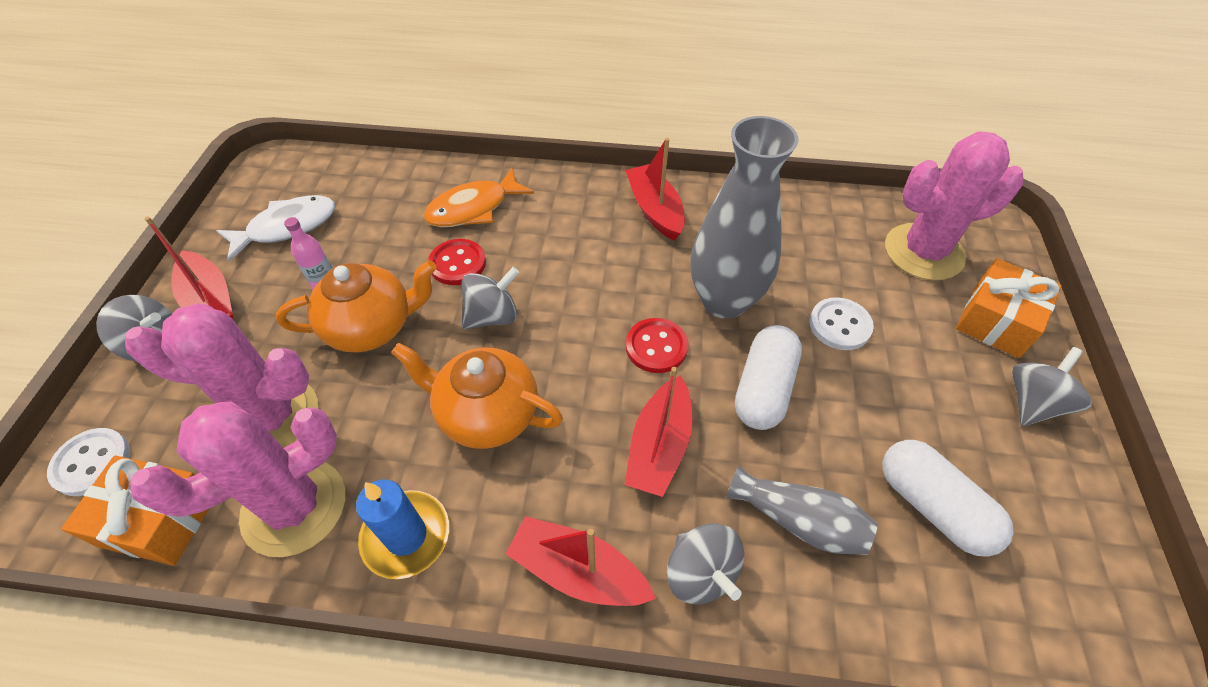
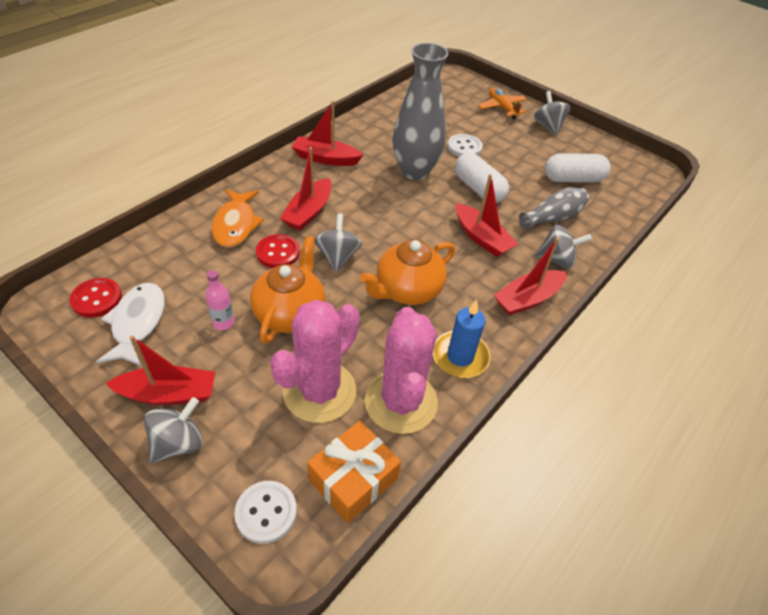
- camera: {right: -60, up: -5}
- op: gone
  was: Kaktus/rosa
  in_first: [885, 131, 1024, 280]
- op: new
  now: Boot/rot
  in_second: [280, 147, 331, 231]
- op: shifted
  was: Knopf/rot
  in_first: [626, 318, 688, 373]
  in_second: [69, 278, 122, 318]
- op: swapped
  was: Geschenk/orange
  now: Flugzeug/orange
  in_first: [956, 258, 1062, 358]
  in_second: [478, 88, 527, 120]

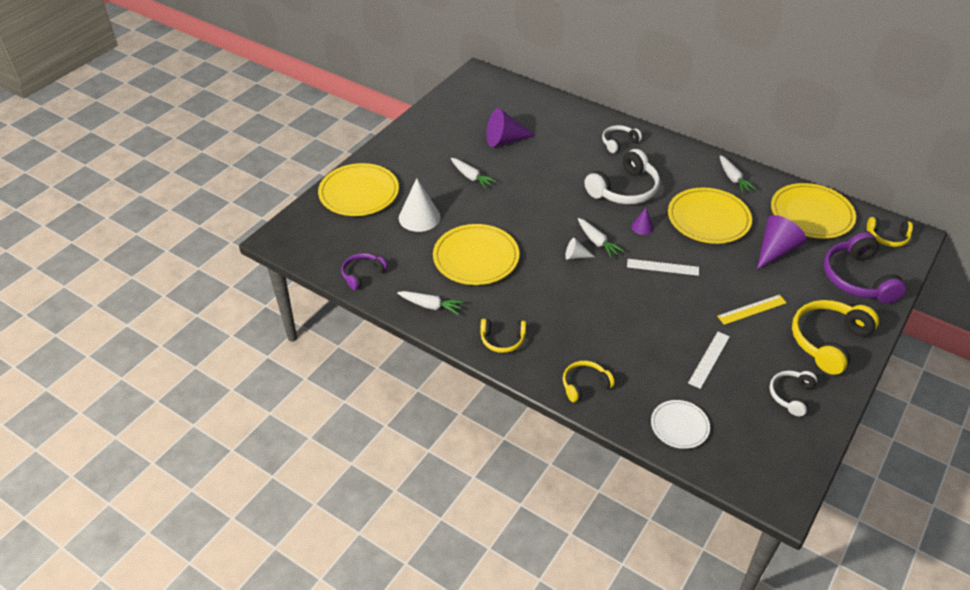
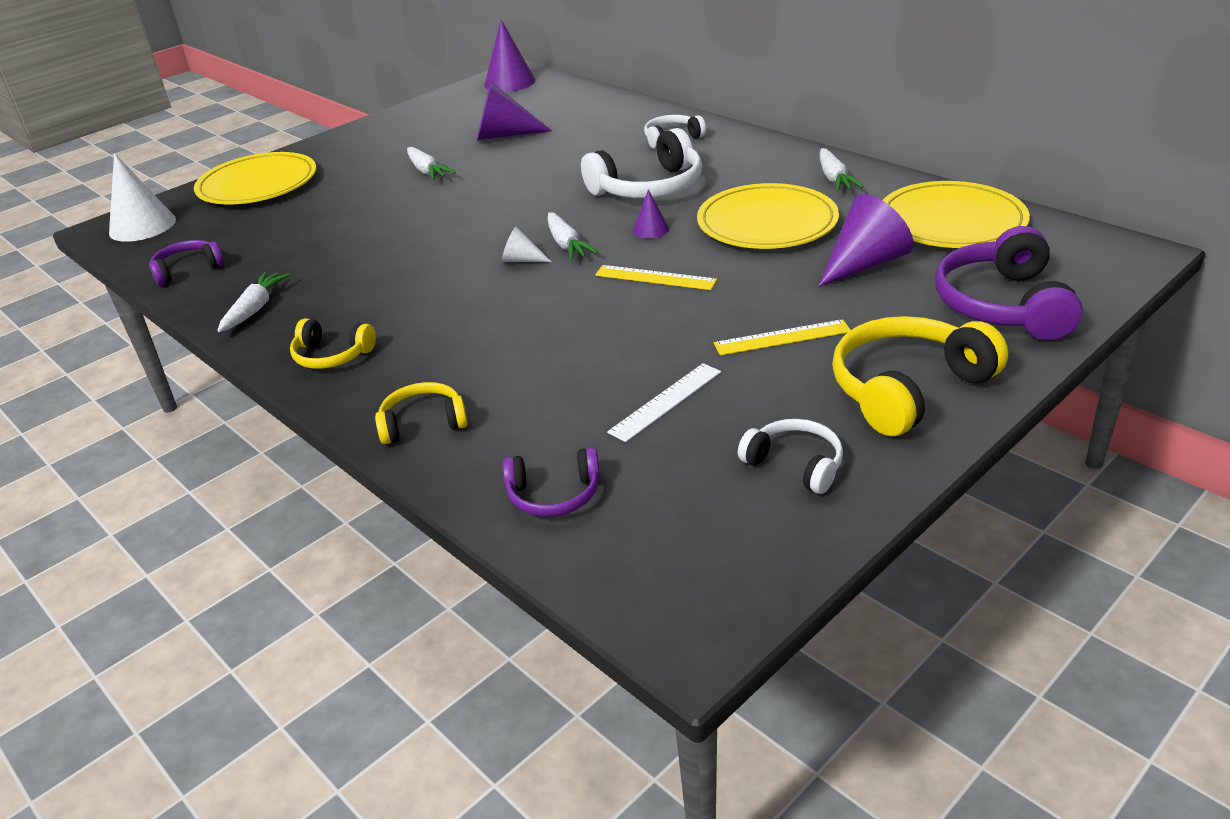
- camera: {right: 15, up: -10}
- op: gone
  was: Teller/gelb
  in_first: [433, 224, 519, 285]
- op: gone
  was: Kopfhörer/gelb
  in_first: [867, 217, 913, 247]
- op: new
  now: Kegel/lila
  in_second: [484, 20, 535, 92]
- op: shifted
  was: Kegel/weiß
  in_first: [399, 178, 440, 232]
  in_second: [109, 153, 176, 242]
- op: swapped
  was: Teller/weiß
  now: Kopfhörer/lila
  in_first: [651, 400, 710, 449]
  in_second: [503, 447, 600, 517]
- op: repainted
  was: Lineal/weiß
  now: Lineal/gelb
  in_first: [627, 259, 699, 276]
  in_second: [595, 265, 717, 290]
- op: rotated
  was: Karotte/weiß
  in_first: [397, 291, 464, 315]
  in_second: [217, 272, 290, 332]
  clockwise: -105
- op: rotated
  was: Kopfhörer/weiß
  in_first: [770, 371, 817, 416]
  in_second: [738, 419, 843, 494]
  clockwise: 90

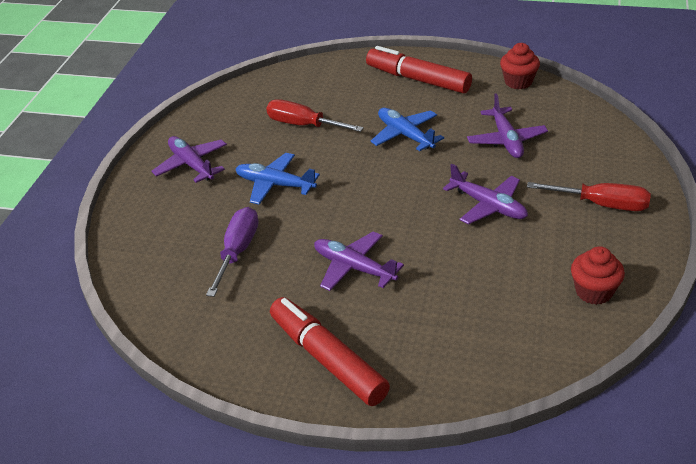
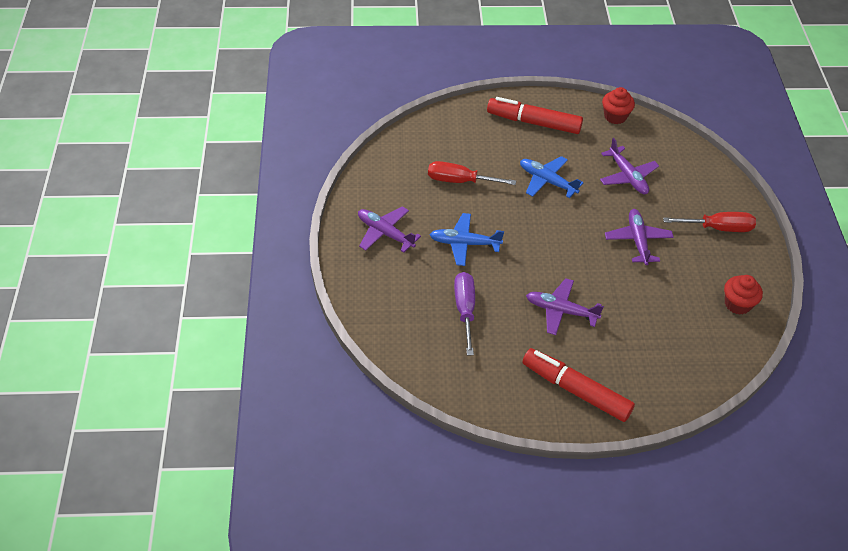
- camera: {right: -20, up: 10}
- op: rotated
  was: Flugzeug/lila
  in_first: [443, 164, 528, 225]
  in_second: [605, 209, 674, 265]
  clockwise: -120

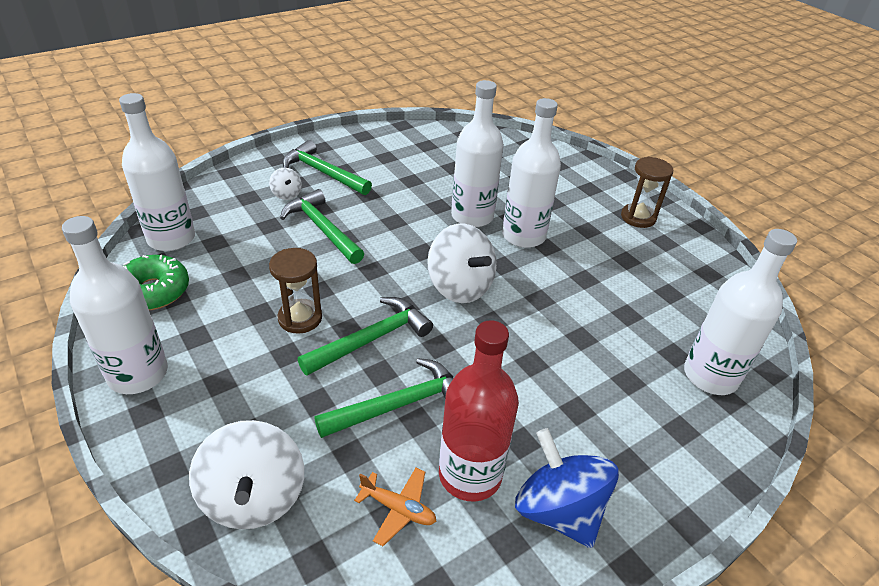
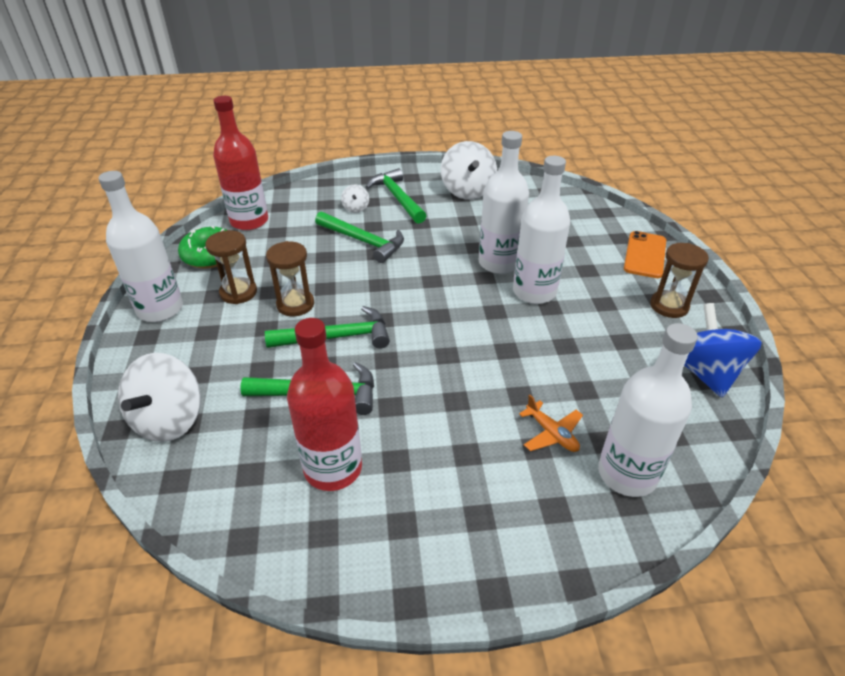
- camera: {right: 30, up: 0}
- op: new
  now: Sanduhr/braun
  in_second: [205, 230, 257, 304]
- op: new
  now: Handy/orange
  in_second: [624, 231, 666, 278]
- op: shifted
  was: Flugzeug/orange
  in_first: [354, 468, 437, 546]
  in_second: [519, 395, 583, 452]
- op: shifted
  was: Kreisel/weiß
  in_first: [427, 224, 497, 303]
  in_second: [441, 141, 497, 200]
- op: shifted
  was: Kreisel/blau
  in_first: [515, 428, 619, 548]
  in_second: [684, 303, 762, 397]
- op: repainted
  was: Flasche/weiß
  now: Flasche/rot
  in_first: [119, 93, 195, 251]
  in_second: [213, 96, 268, 230]
- op: rotated
  was: Hammer/grün
  in_first: [280, 189, 364, 264]
  in_second: [315, 211, 404, 263]
  clockwise: 135

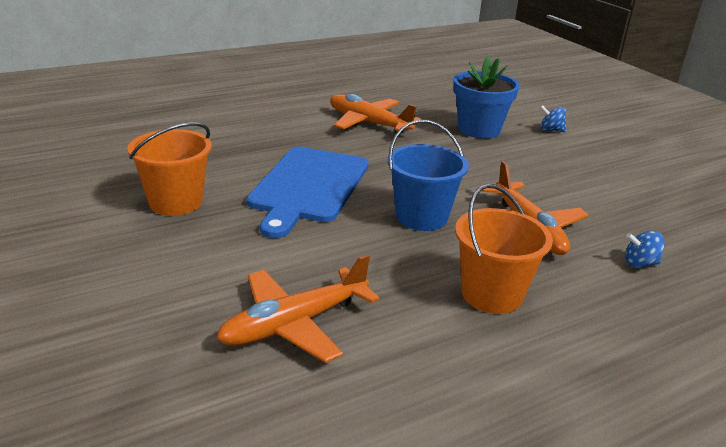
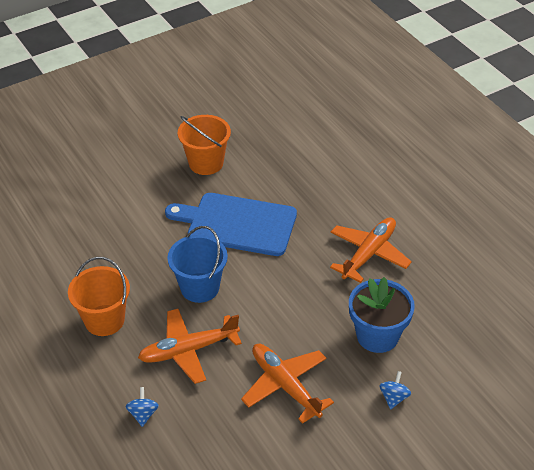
- camera: {right: 90, up: 15}
- op: shifted
  was: Flugzeug/orange
  in_first: [216, 254, 379, 363]
  in_second: [241, 344, 334, 424]

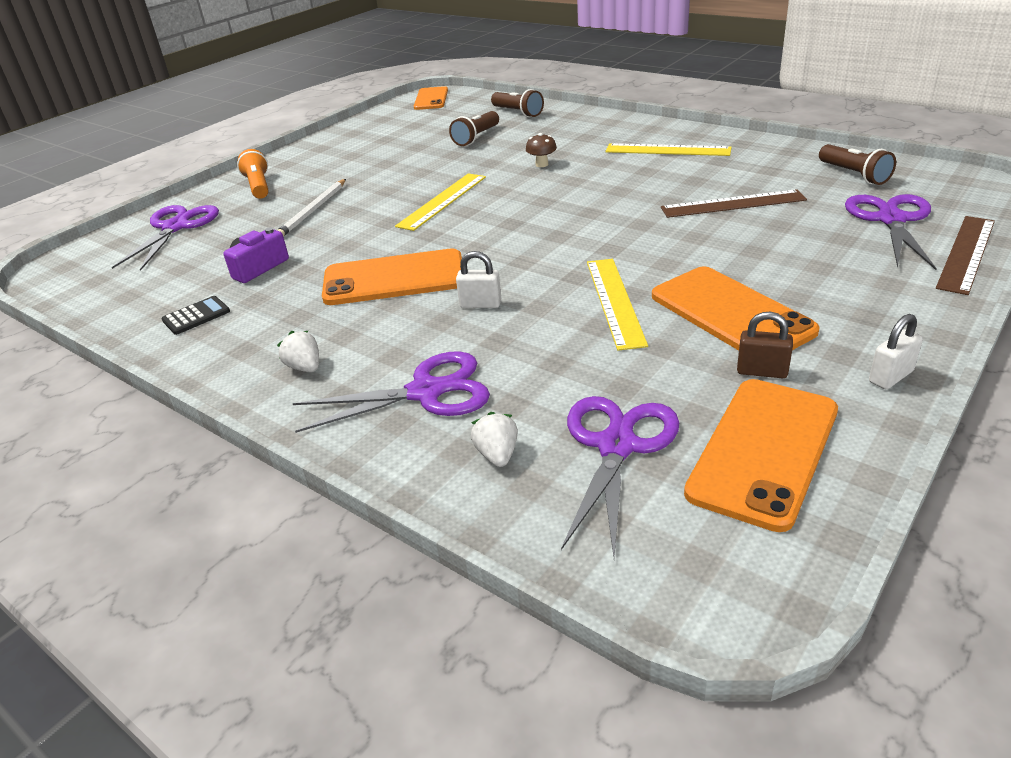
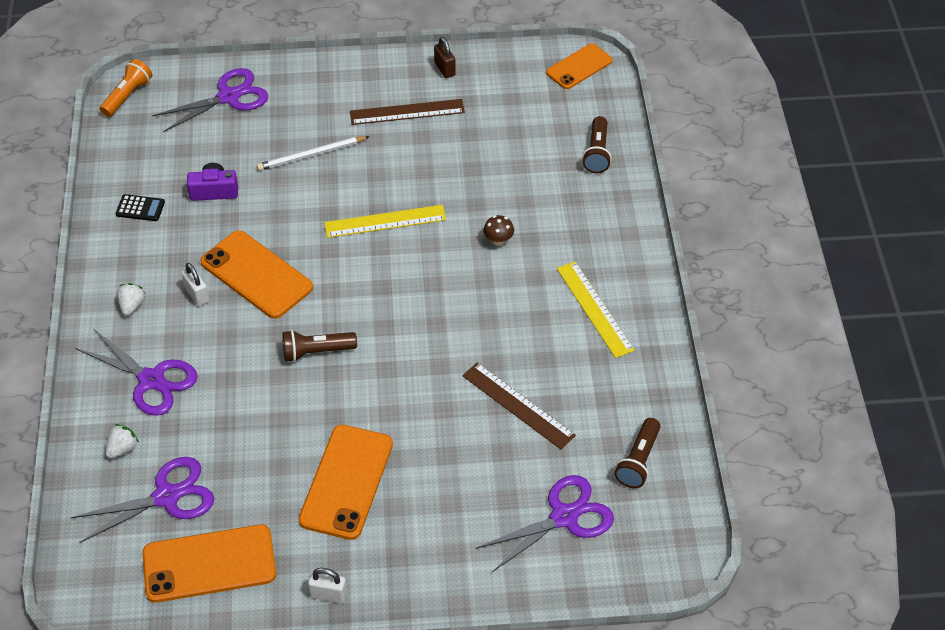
- camera: {right: 45, up: 15}
- op: gone
  was: Lineal/gelb
  in_first: [587, 259, 648, 351]
- op: shifted
  was: Taschenlampe/orange
  in_first: [237, 149, 269, 199]
  in_second: [100, 59, 152, 117]
- op: shifted
  was: Taschenlampe/braun
  in_first: [449, 111, 499, 146]
  in_second: [283, 330, 357, 362]
- op: shifted
  was: Vorhängeschloss/weiß
  in_first: [456, 251, 501, 308]
  in_second: [182, 263, 209, 306]
- op: shifted
  was: Vorhängeschloss/braun
  in_first: [737, 312, 793, 378]
  in_second: [434, 37, 456, 78]
- op: shifted
  was: Lineal/braun
  in_first: [936, 216, 995, 295]
  in_second: [350, 99, 465, 125]

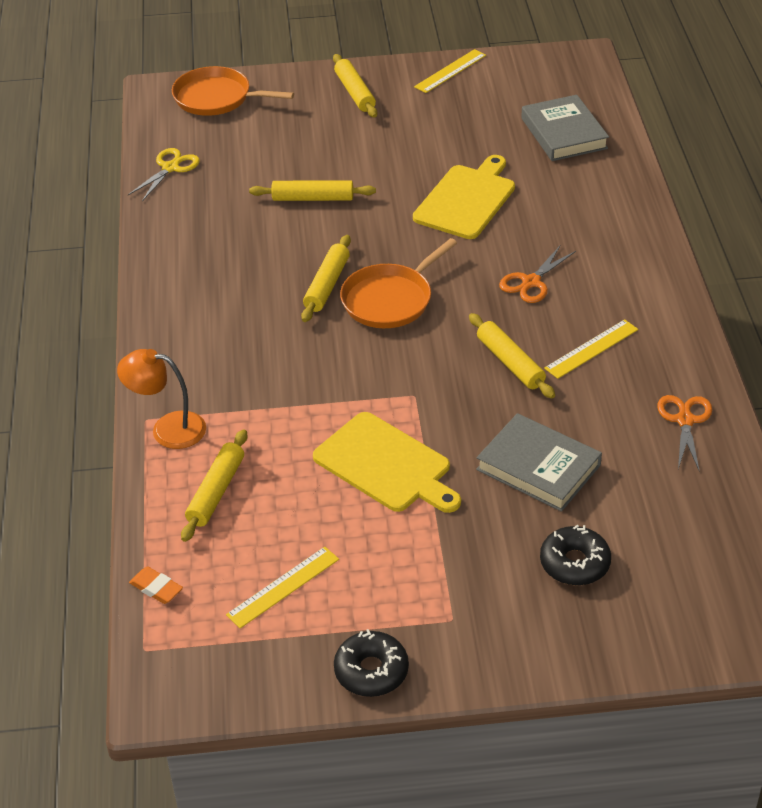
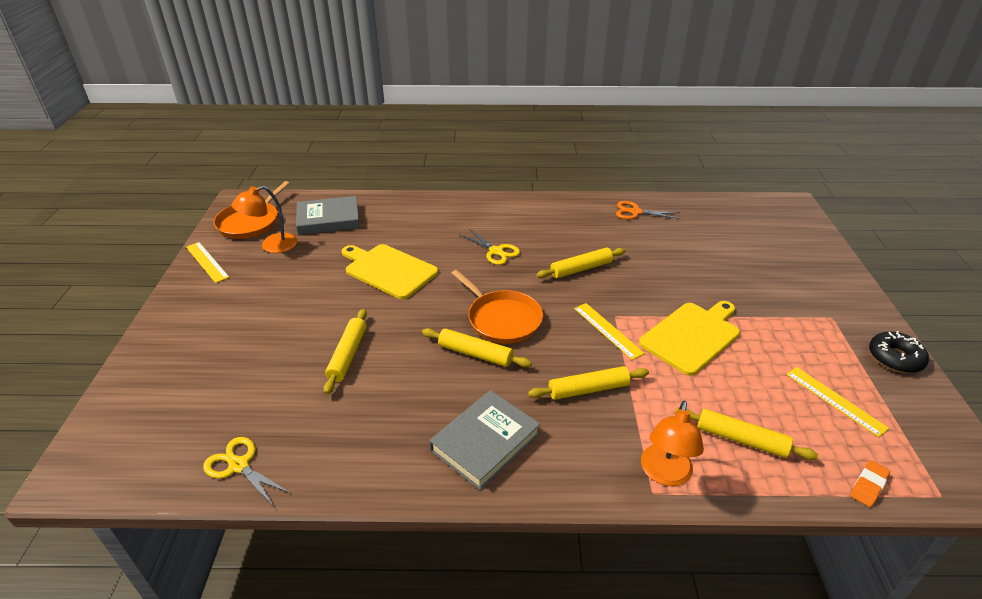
- camera: {right: -85, up: -5}
- op: gone
  was: Donut/schwarz
  in_first: [540, 525, 611, 585]
- op: new
  now: Lampe/orange
  in_second: [231, 186, 297, 253]
- op: shifted
  was: Pfanne/orange
  in_first: [172, 66, 294, 116]
  in_second: [213, 181, 290, 239]
- op: shifted
  was: Nudelholz/gelb
  in_first: [333, 54, 377, 118]
  in_second: [528, 366, 649, 400]
- op: shifted
  was: Buch/grau
  in_first: [476, 413, 602, 512]
  in_second: [429, 390, 541, 490]
- op: shifted
  was: Lineal/gelb
  in_first: [544, 319, 638, 379]
  in_second: [574, 303, 645, 360]
- op: repainted
  was: Schere/orange
  now: Schere/gelb
  in_first: [499, 245, 576, 303]
  in_second: [460, 229, 520, 265]

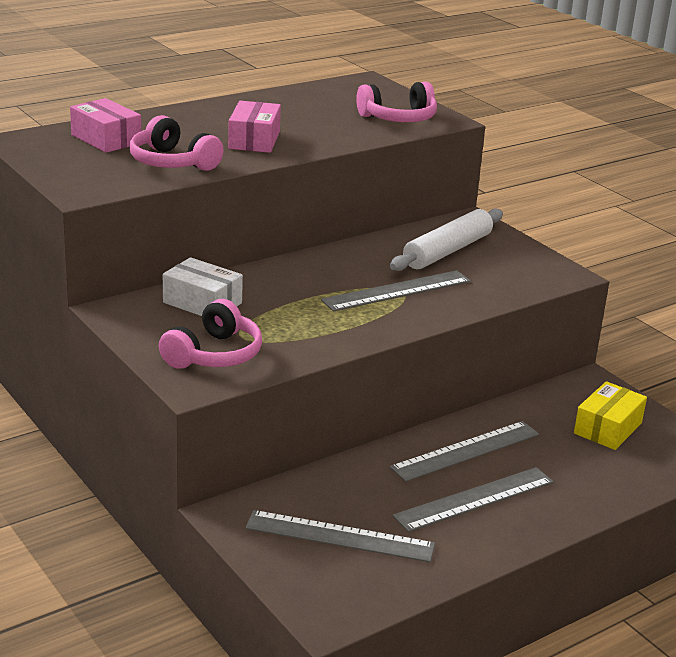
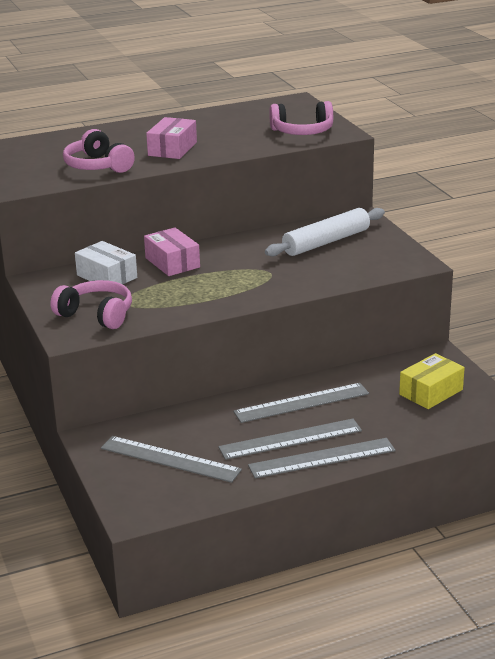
- camera: {right: 15, up: 0}
- op: shifted
  was: Schachtel/rosa
  in_first: [70, 98, 141, 153]
  in_second: [144, 227, 200, 276]
- op: shifted
  was: Lineal/grau
  in_first: [321, 270, 471, 312]
  in_second: [248, 438, 396, 478]
- op: rotated
  was: Kopfhörer/rosa
  in_first: [159, 299, 262, 369]
  in_second: [51, 280, 132, 329]
  clockwise: -105

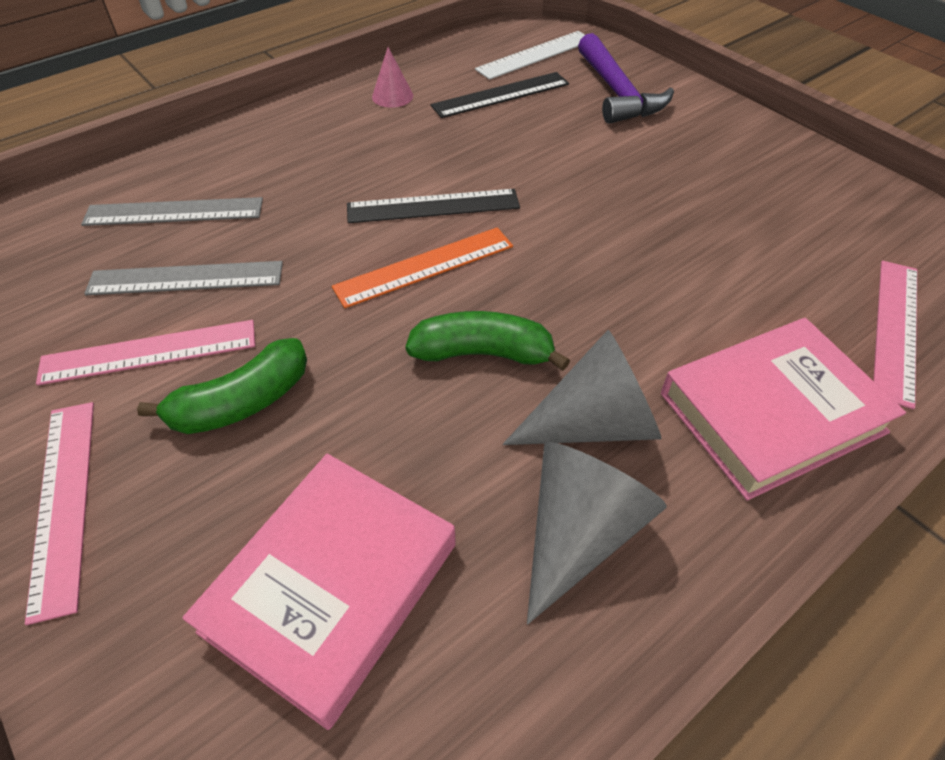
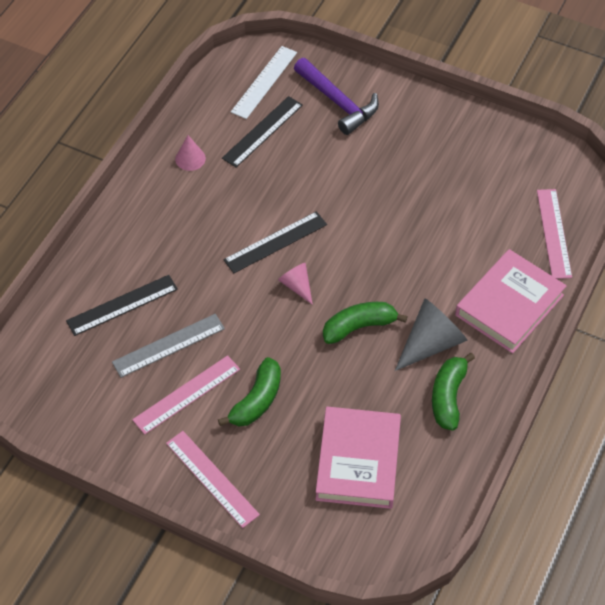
- camera: {right: -25, up: 5}
- op: swapped
  was: Lineal/orange
  now: Kegel/rosa
  in_first: [332, 228, 513, 308]
  in_second: [278, 263, 313, 305]
- op: swapped
  was: Kegel/grau
  now: Banane/grün
  in_first: [527, 442, 667, 624]
  in_second: [432, 353, 475, 430]
- op: repainted
  was: Lineal/grau
  now: Lineal/schwarz
  in_first: [81, 197, 263, 226]
  in_second: [66, 275, 178, 336]

